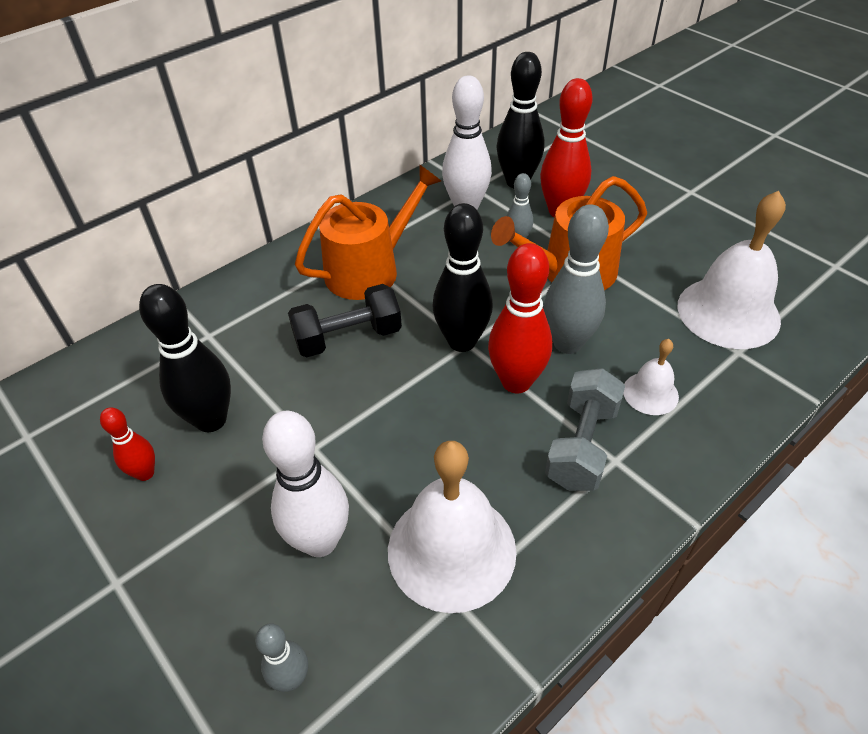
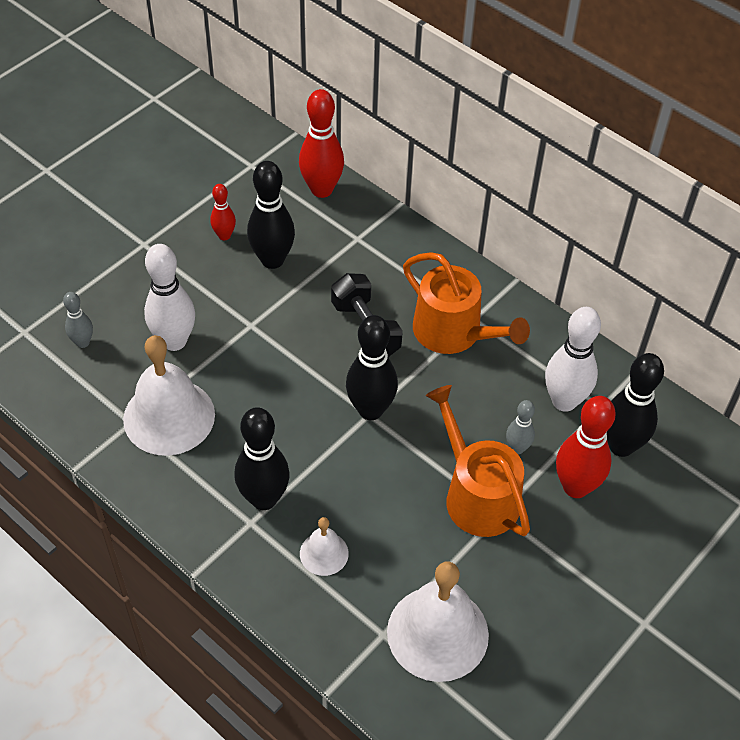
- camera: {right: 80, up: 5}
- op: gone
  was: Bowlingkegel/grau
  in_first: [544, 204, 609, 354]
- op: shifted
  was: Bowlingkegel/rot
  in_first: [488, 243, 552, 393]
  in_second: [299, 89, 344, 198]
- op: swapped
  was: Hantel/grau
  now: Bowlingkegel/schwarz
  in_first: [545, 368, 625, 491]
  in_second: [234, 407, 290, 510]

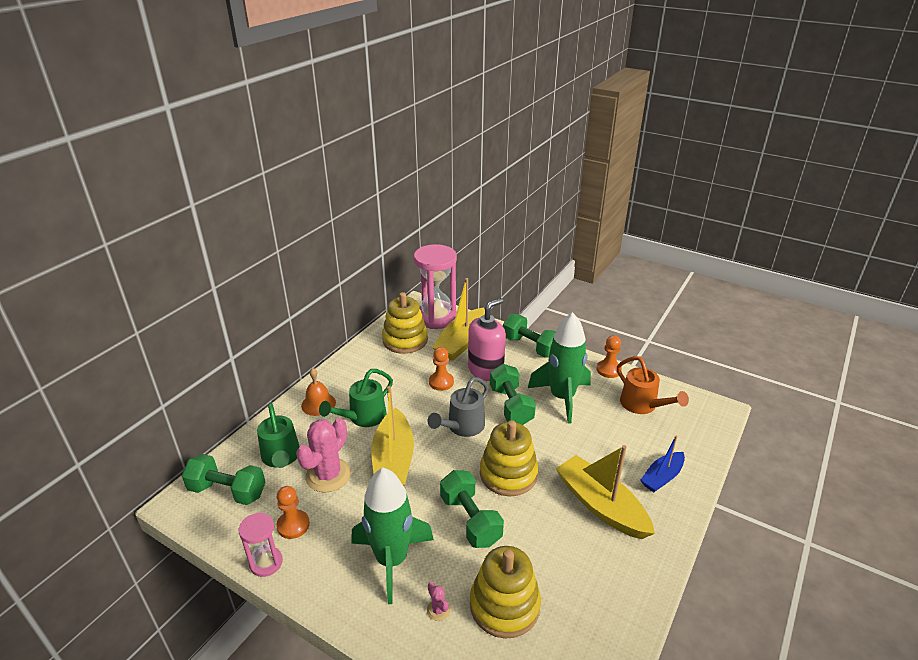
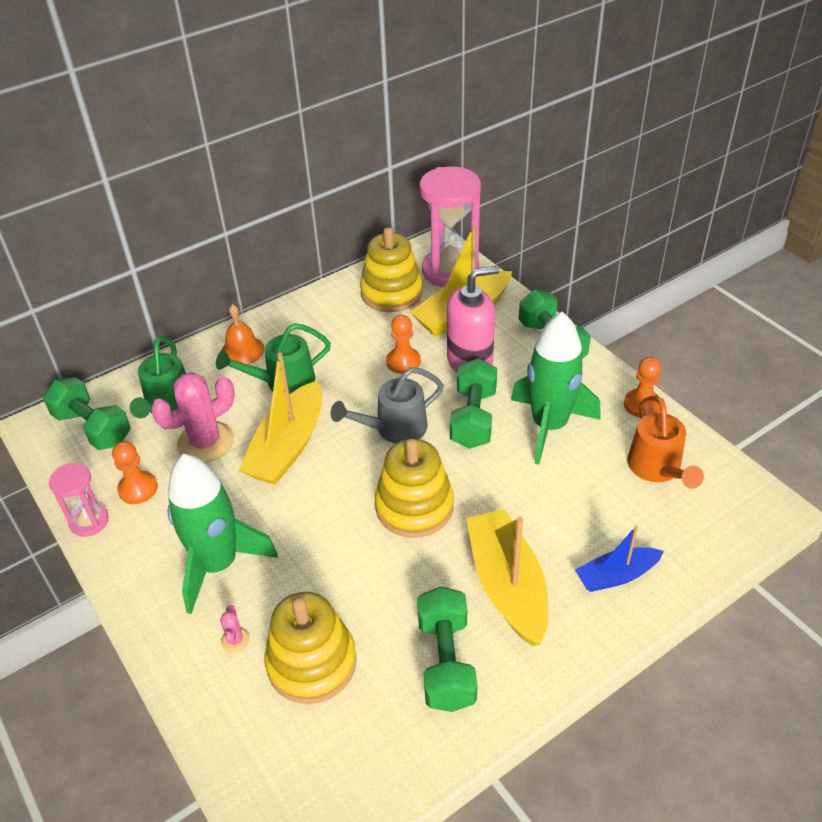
- camera: {right: 25, up: 10}
- op: shifted
  was: Hantel/grün
  in_first: [440, 470, 504, 548]
  in_second: [417, 586, 478, 712]

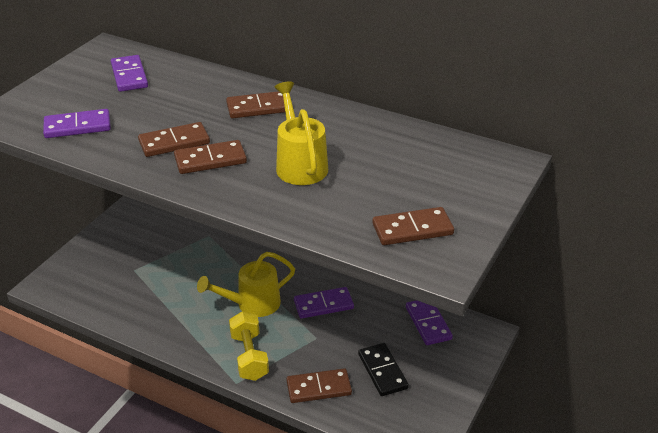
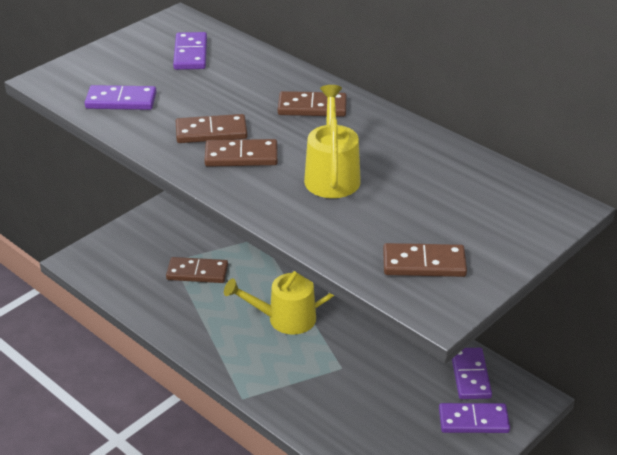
- camera: {right: 15, up: 0}
- op: gone
  was: Hantel/gelb
  in_first: [229, 311, 269, 381]
- op: gone
  was: Dominostein/schwarz
  in_first: [358, 343, 409, 396]
- op: shifted
  was: Dominostein/braun
  in_first: [287, 368, 352, 403]
  in_second: [166, 257, 228, 283]
- op: shifted
  was: Dominostein/lila
  in_first: [294, 287, 354, 319]
  in_second: [439, 403, 510, 433]

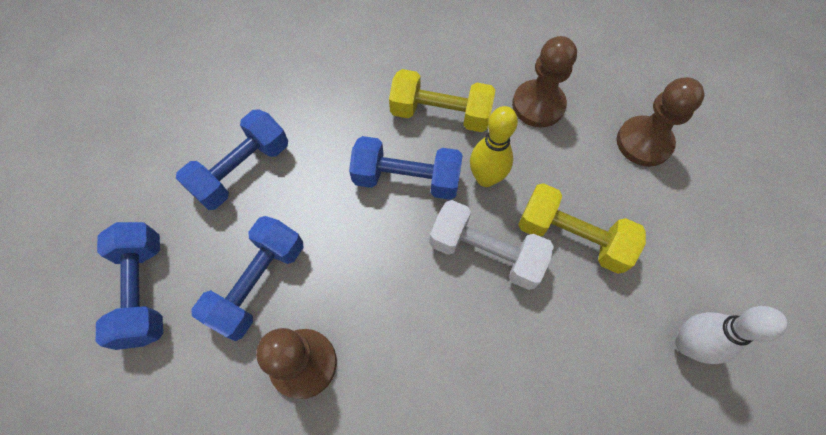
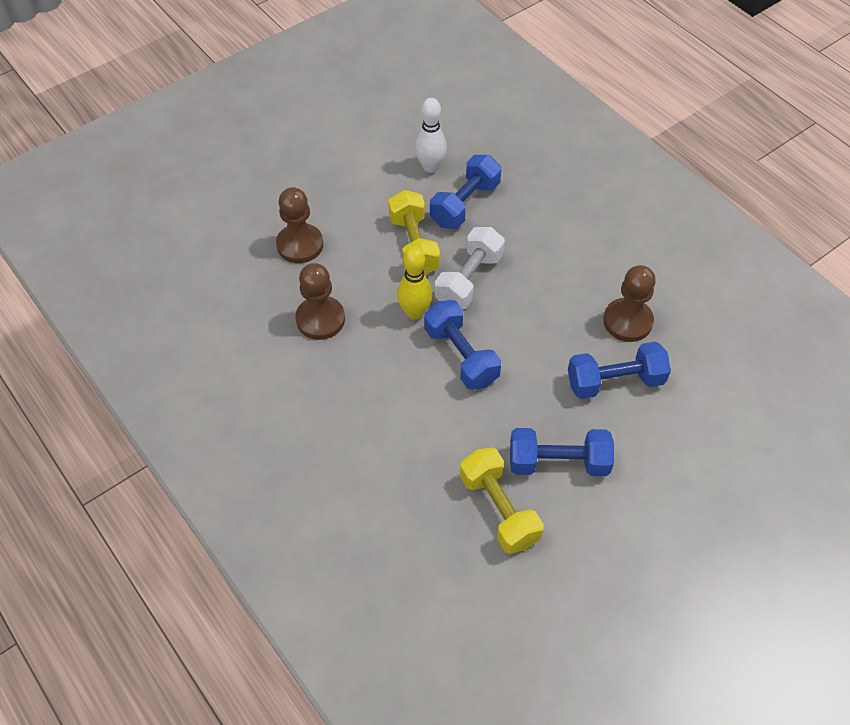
- camera: {right: -130, up: -10}
- op: shifted
  was: Hantel/blau
  in_first: [96, 222, 163, 350]
  in_second: [430, 155, 501, 229]
- op: shifted
  was: Hantel/gelb
  in_first: [389, 69, 495, 132]
  in_second: [460, 447, 544, 554]
- op: rotated
  was: Hantel/weiß
  in_first: [429, 200, 554, 290]
  in_second: [435, 227, 505, 309]
  clockwise: 45

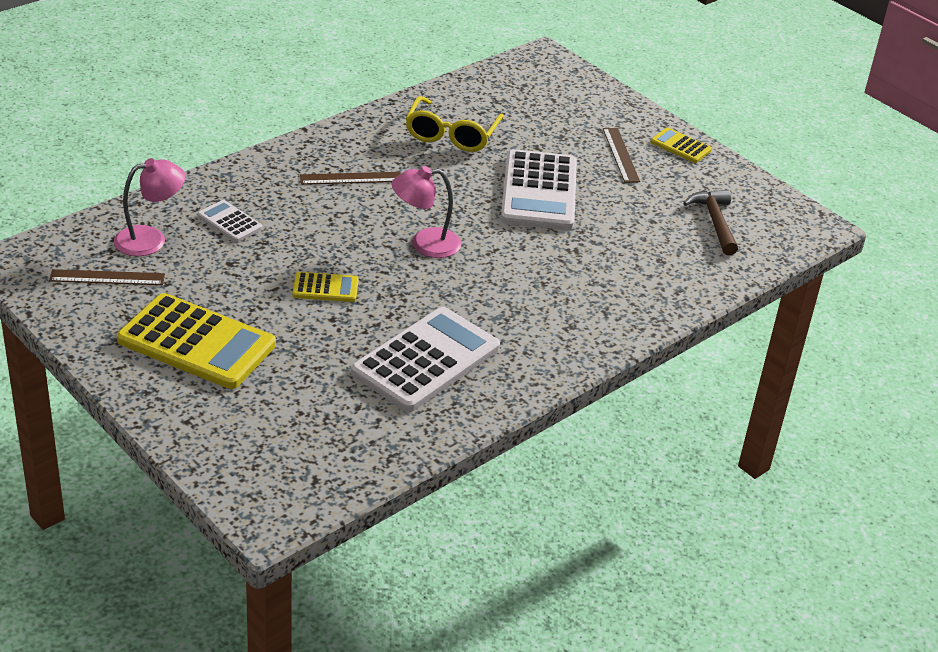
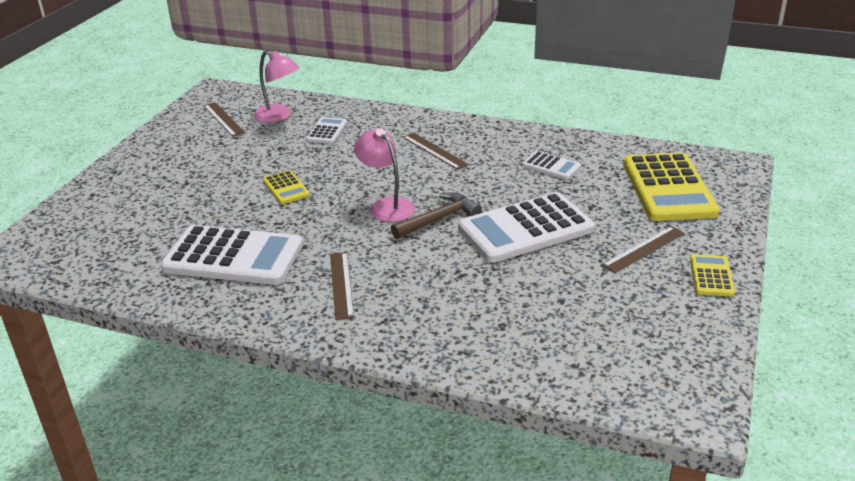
- camera: {right: 65, up: -5}
- op: new
  now: Lineal/braun
  in_second: [330, 252, 354, 320]
- op: shifted
  was: Taschenrechner/gelb
  in_first: [117, 293, 276, 389]
  in_second: [623, 153, 720, 221]
- op: shifted
  was: Hammer/braun
  in_first: [683, 190, 738, 255]
  in_second: [391, 192, 482, 239]
- op: swapped
  was: Brille/gelb
  now: Taschenrechner/weiß
  in_first: [405, 96, 504, 152]
  in_second: [522, 151, 581, 180]

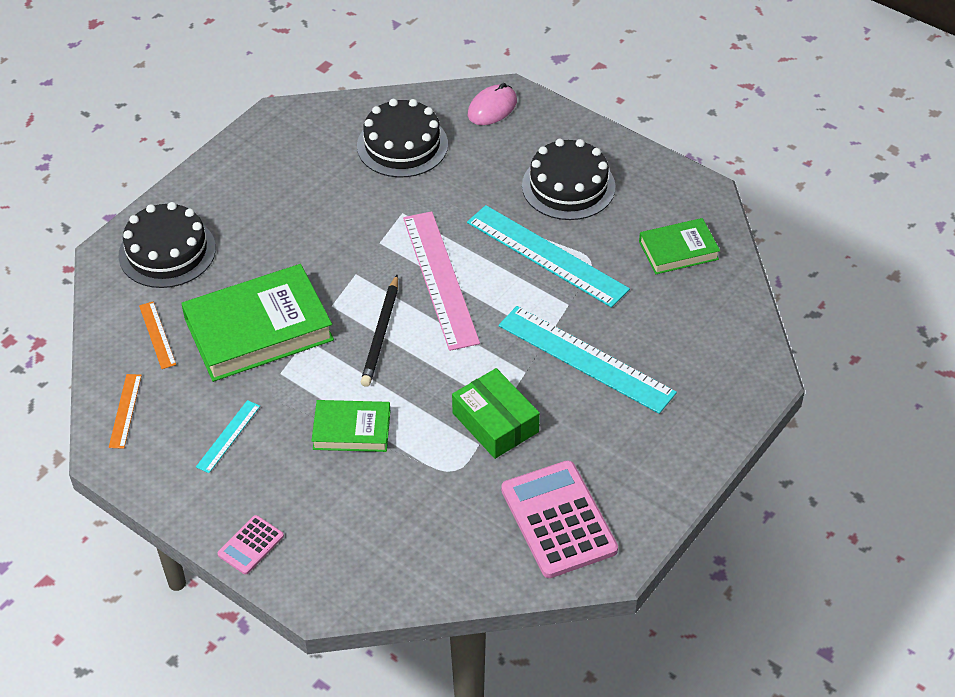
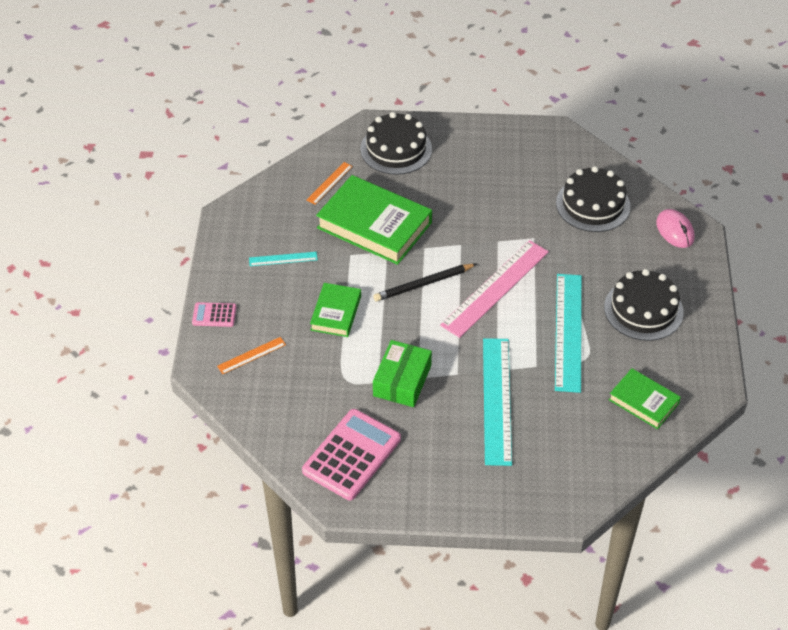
- camera: {right: 55, up: 0}
- op: shifted
  was: Lineal/orange
  in_first: [109, 374, 142, 449]
  in_second: [217, 337, 286, 374]
- op: rotated
  was: Buch/grün
  in_first: [311, 400, 390, 452]
  in_second: [310, 283, 361, 337]
  clockwise: 45
- op: rotated
  was: Computermaus/rosa
  in_first: [468, 83, 517, 125]
  in_second: [656, 209, 695, 248]
  clockwise: 60

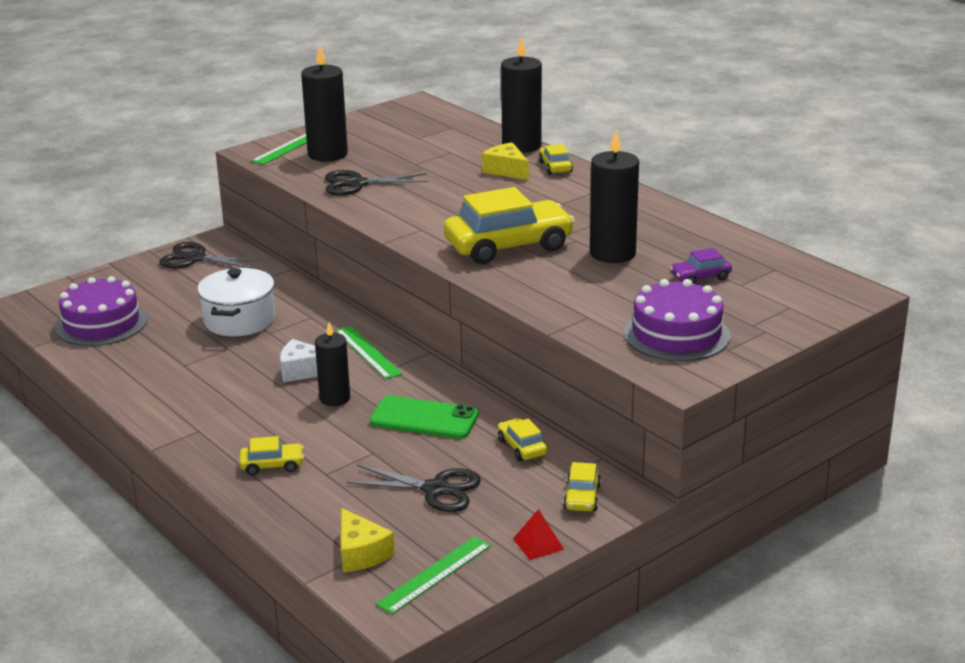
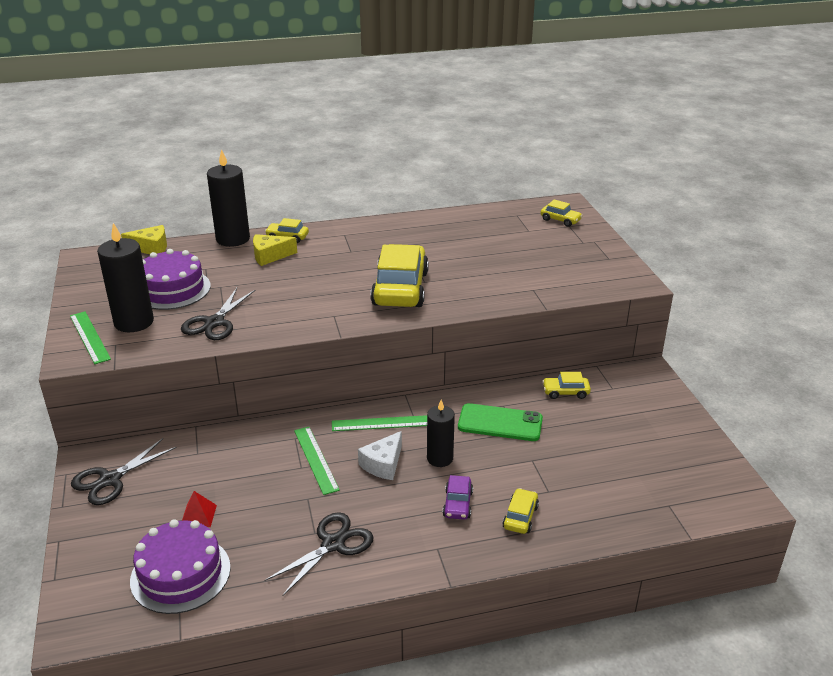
- camera: {right: -65, up: 5}
- op: gone
  was: Kochtopf/weiß
  in_first: [197, 268, 275, 336]
- op: gone
  was: Kerze/schwarz
  in_first: [590, 130, 639, 263]
- op: shifted
  was: Käse/gelb
  in_first: [341, 508, 395, 572]
  in_second: [121, 225, 167, 254]
- op: shifted
  was: Schere/schwarz
  in_first: [347, 465, 481, 512]
  in_second: [264, 512, 374, 597]
- op: shifted
  was: Lineal/grün
  in_first: [376, 536, 491, 614]
  in_second: [294, 427, 340, 495]
- op: shifted
  was: Pyramide/rot
  in_first: [513, 509, 564, 560]
  in_second: [182, 491, 217, 527]
- op: shifted
  was: Auto/gelb
  in_first: [563, 462, 601, 511]
  in_second: [541, 199, 583, 227]
- op: shifted
  was: Kuchen/lila
  in_first: [624, 279, 730, 361]
  in_second: [142, 249, 211, 310]
- op: shifted
  was: Auto/lila
  in_first: [670, 248, 732, 284]
  in_second: [443, 475, 473, 520]
- op: rotated
  was: Handy/grün
  in_first: [370, 395, 479, 439]
  in_second: [458, 403, 543, 441]
  clockwise: 60

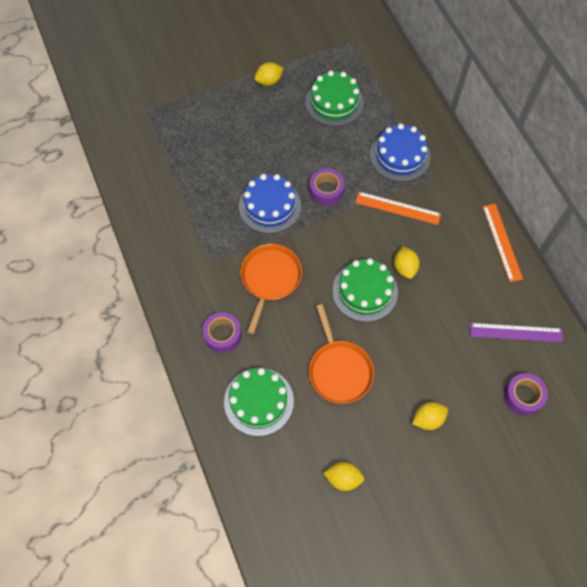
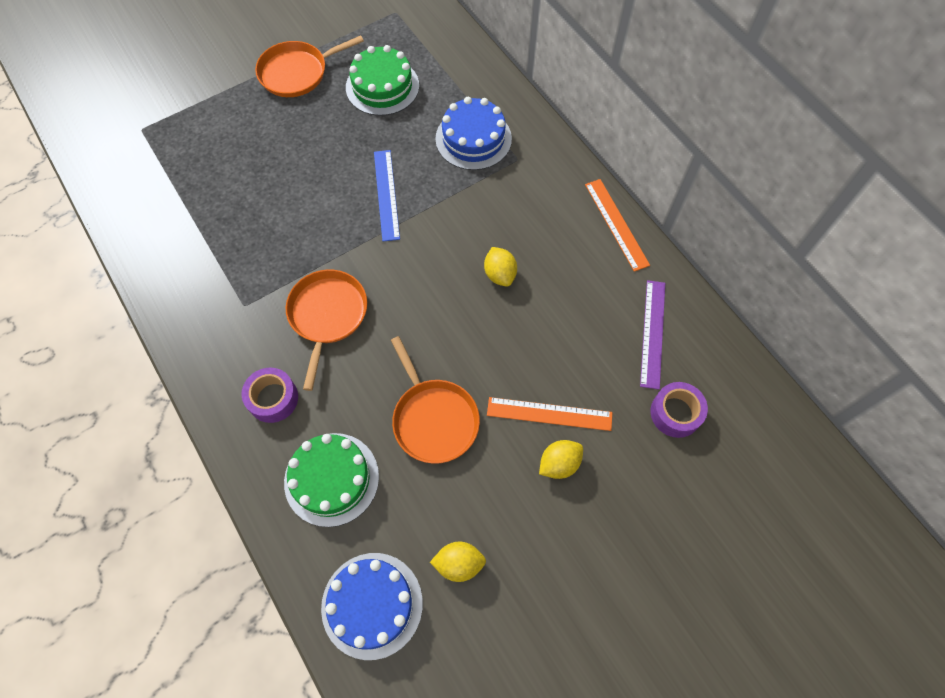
- camera: {right: -10, up: 0}
- op: gone
  was: Kuchen/grün
  in_first: [332, 258, 398, 322]
- op: shifted
  was: Kuchen/blau
  in_first: [239, 174, 301, 234]
  in_second: [321, 553, 423, 660]
- op: shifted
  was: Lineal/orange
  in_first: [355, 192, 441, 225]
  in_second: [487, 397, 612, 431]
- op: swapped
  was: Zitrone/gelb
  now: Pfanne/orange
  in_first: [254, 62, 284, 86]
  in_second: [255, 36, 364, 97]
- op: swapped
  was: Klebeband/lila
  now: Lineal/blau
  in_first: [309, 168, 344, 206]
  in_second: [374, 150, 400, 242]
- op: rotated
  was: Lineal/lila
  in_first: [470, 323, 563, 342]
  in_second: [640, 280, 665, 390]
  clockwise: -75

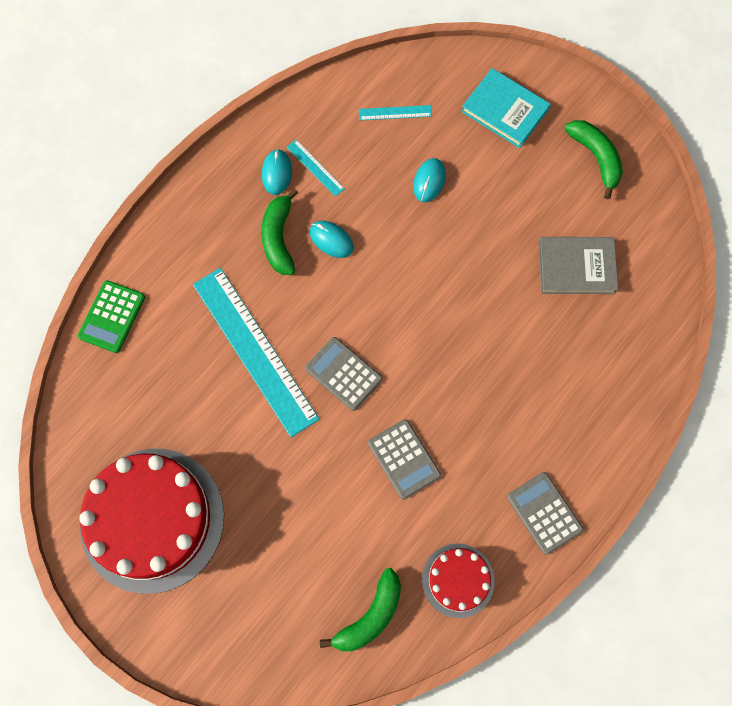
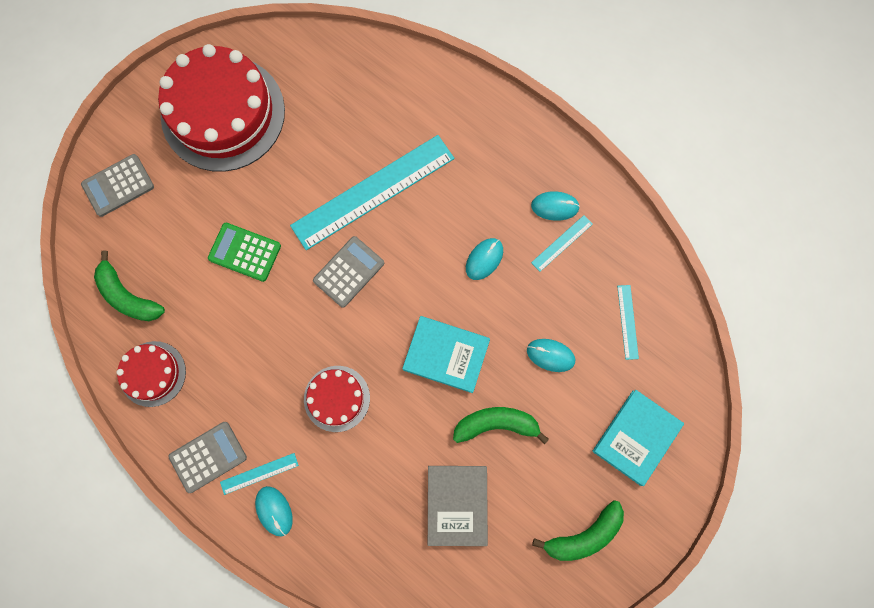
- camera: {right: 90, up: 5}
- op: new
  now: Lineal/türkis
  in_second: [220, 453, 299, 495]
- op: new
  now: Computermaus/türkis
  in_second: [255, 486, 293, 537]
- op: new
  now: Kuchen/rot
  in_second: [304, 366, 370, 432]
- op: new
  now: Buch/türkis
  in_second: [402, 316, 490, 393]
- op: shifted
  was: Taschenrechner/grün
  in_first: [78, 280, 145, 353]
  in_second: [208, 223, 281, 282]
- op: shifted
  was: Banane/grün
  in_first: [261, 188, 298, 275]
  in_second: [453, 407, 549, 444]
- op: shifted
  was: Taschenrechner/grau
  in_first: [368, 419, 441, 499]
  in_second: [81, 154, 154, 217]

